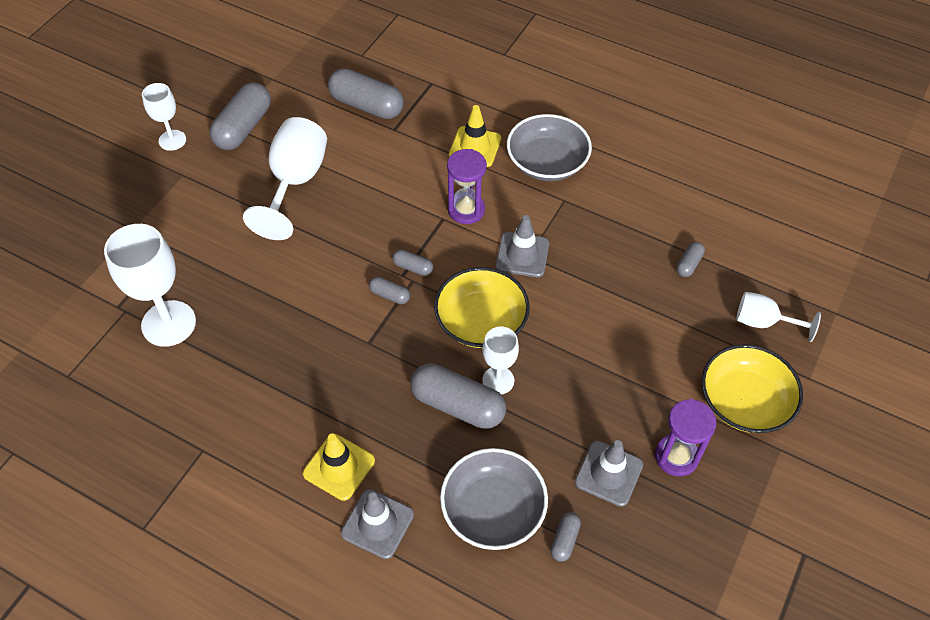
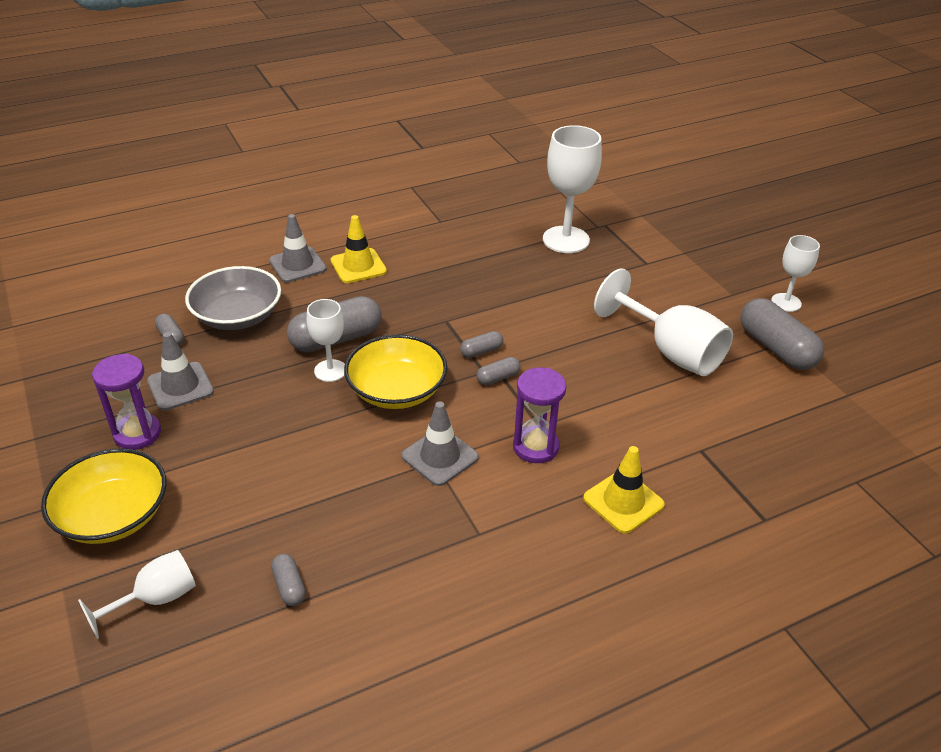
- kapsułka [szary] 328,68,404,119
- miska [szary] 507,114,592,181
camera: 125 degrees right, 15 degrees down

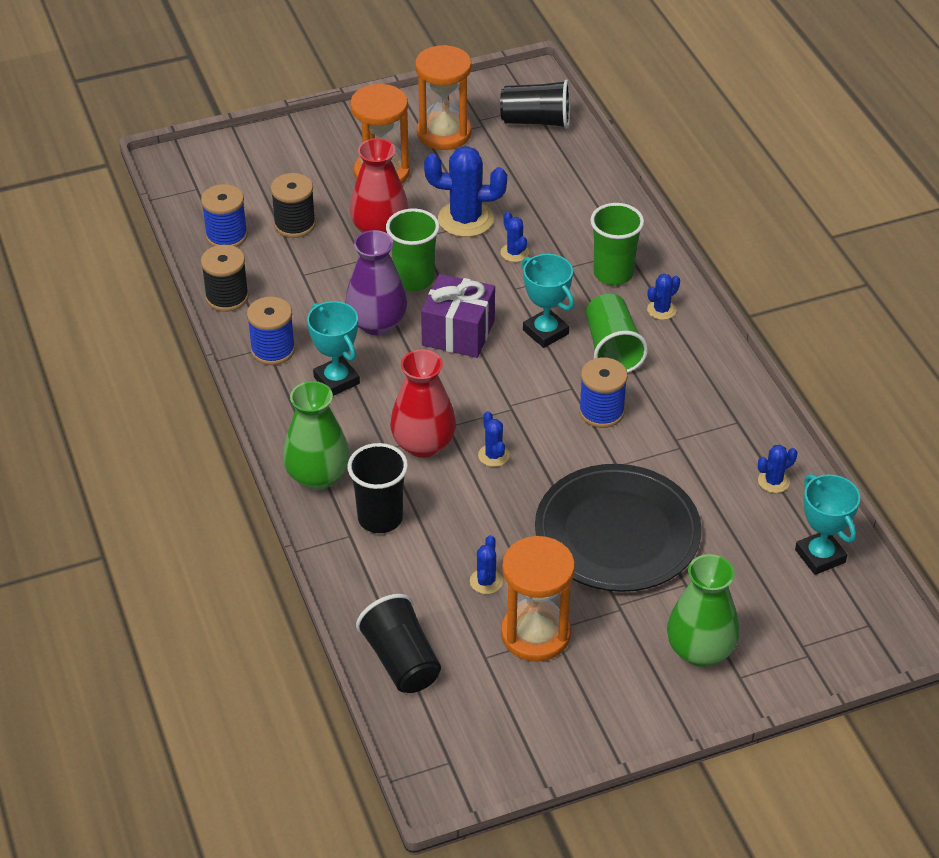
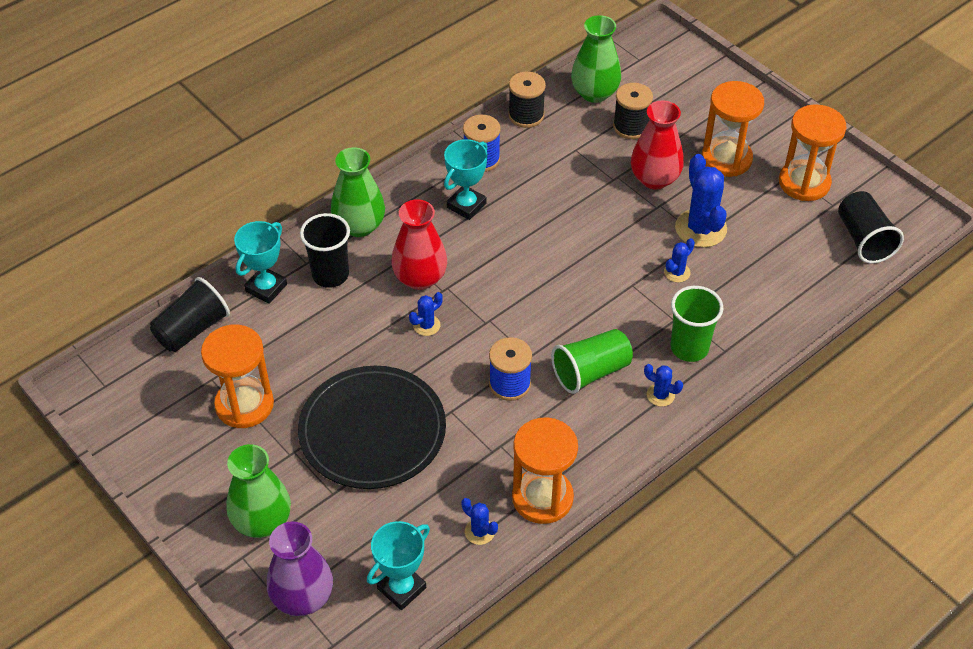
~ puchar [turkusowy] 522,254,574,348 to 234,221,287,304
~ wazon [fioletowy] 346,230,407,335 to 267,522,333,616
+ klepsydra [pomarańczowy] 512,417,578,524
~ szpulka [niebieski] 201,184,248,247 to wazon [zielony] 571,15,621,103
- szklanka [zielony] 386,209,440,291
- prezent [fioletowy] 421,274,495,358
- kaktus [niebieski] 470,535,503,594
camera: 70 degrees right, 5 degrees up

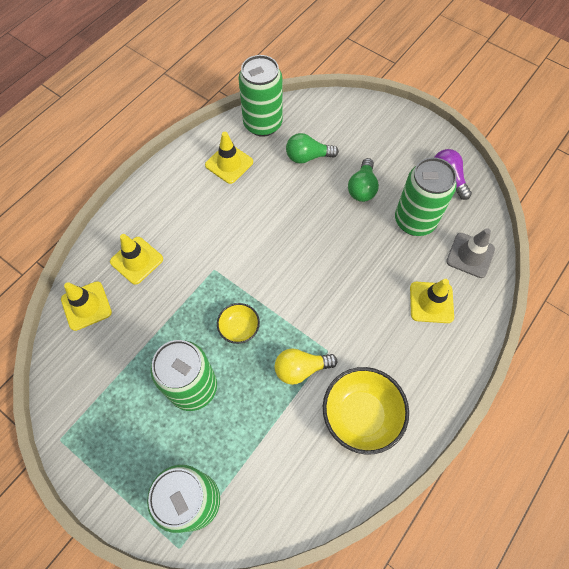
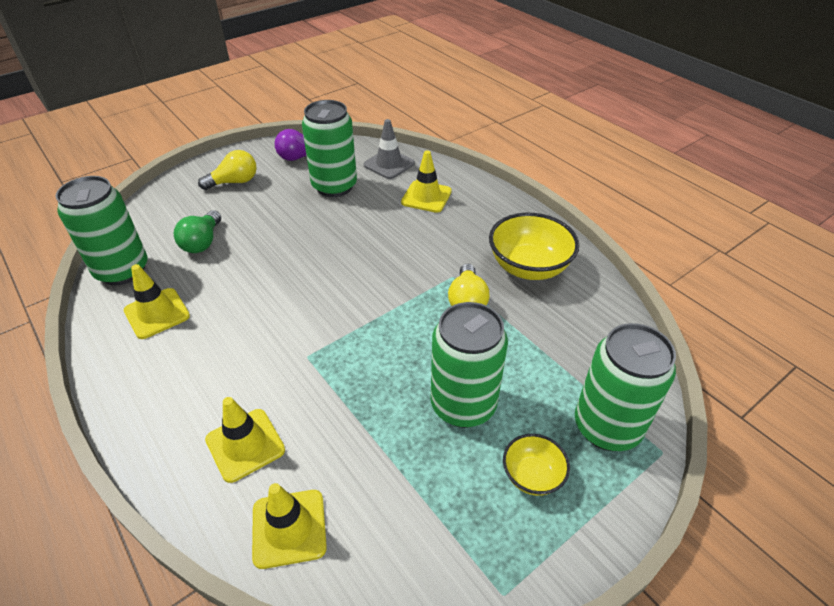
+ żarówka [żółty] 198,150,257,190
~ miska [żółty] 217,303,260,344 to 503,434,570,496
- żarówka [zielony] 348,158,379,202
camera: 75 degrees left, 20 degrees down

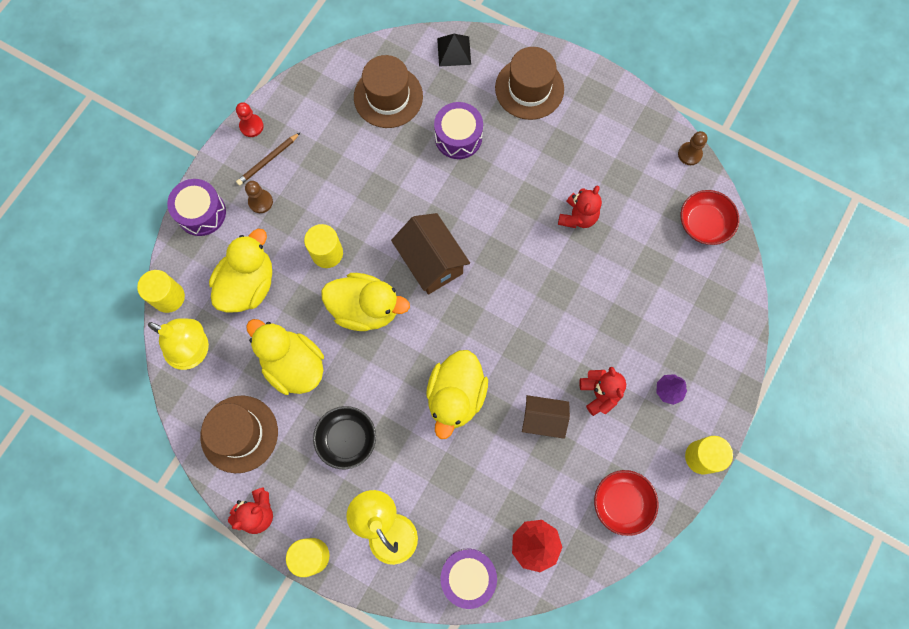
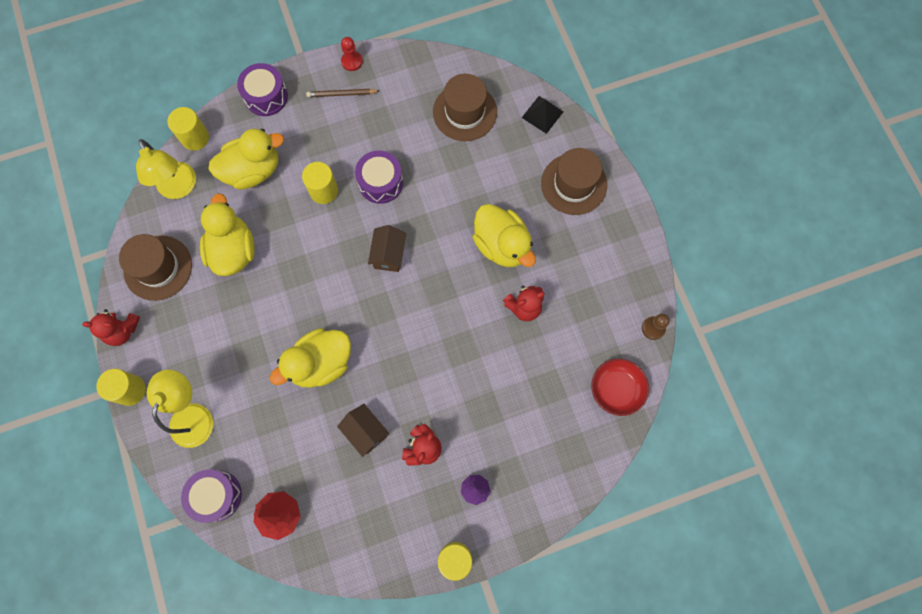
~ bęben [fioletowy] 434,102,483,159 to 355,151,403,204
~ domek [brązowy] 391,213,470,295 = 368,225,406,272 x0.66
~ kaczka [żółty] 321,273,410,331 to 472,204,536,267
- pionek [brązowy] 245,181,273,213
- miska [czarny] 313,406,376,469
- miska [czerwony] 594,470,658,536
camera: 40 degrees right, 0 degrees up

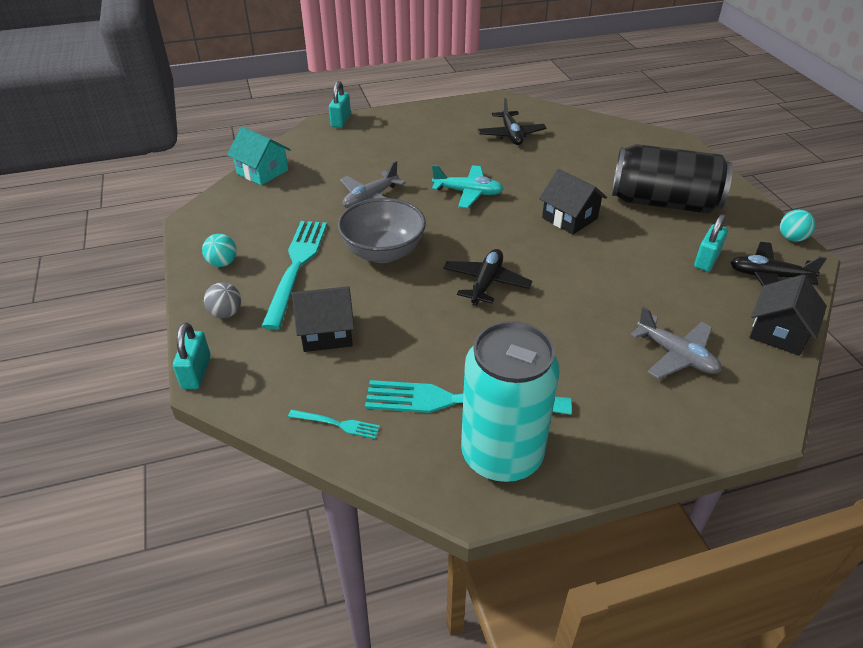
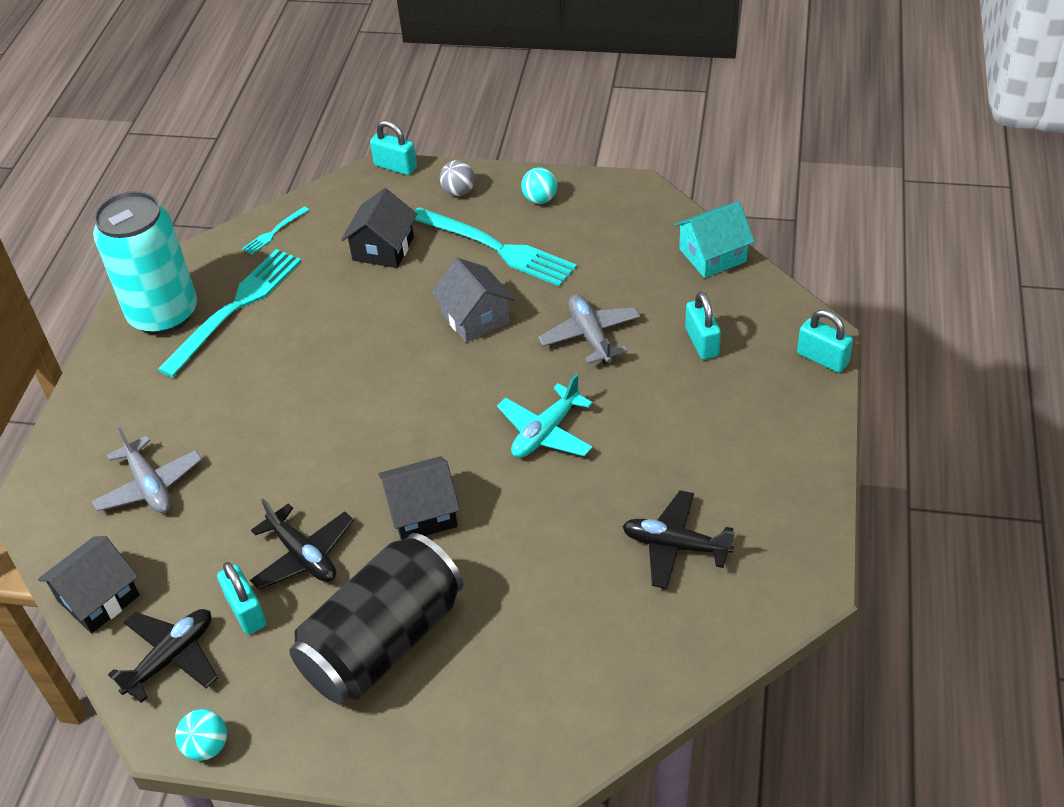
~ domek [czarny] 749,274,827,356 = 38,536,140,633 75 degrees clockwise
~ samolot [szary] 630,307,722,379 = 92,427,202,513 105 degrees counterclockwise
~ samolot [czarny] 443,249,532,306 to 250,498,354,590
~ miska [szary] 337,198,426,263 to domek [szary] 431,258,515,343
+ kłódka [turkusowy] 685,291,721,360
camera: 120 degrees right, 5 degrees up

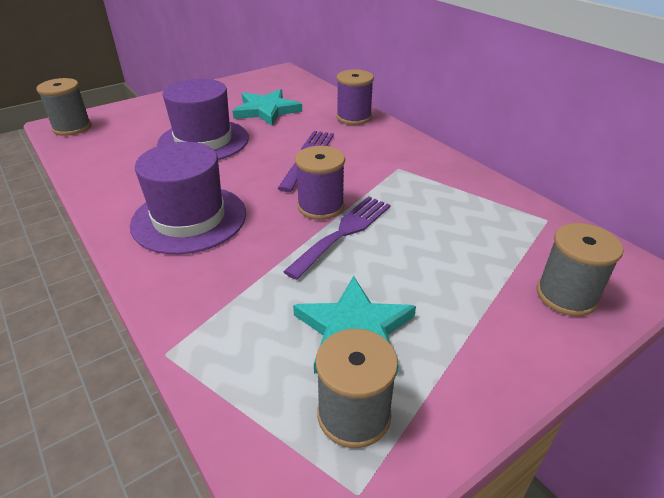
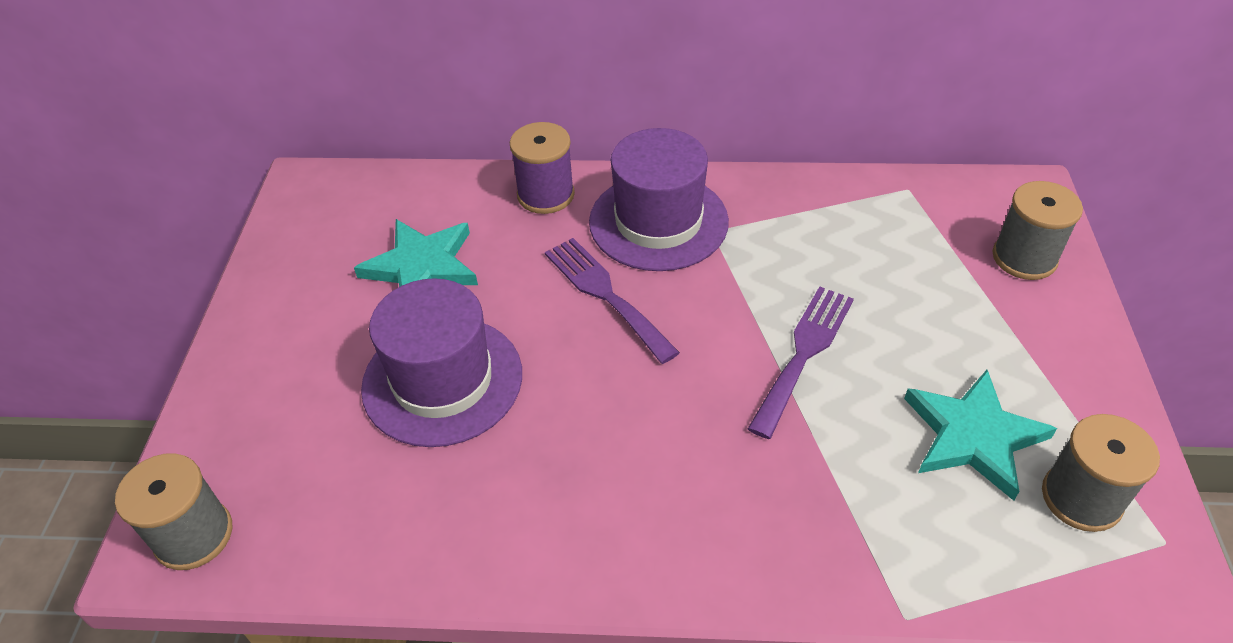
~ kapelusz [fioletowy] 130,142,246,254 to 589,128,729,271
~ widelec [fioletowy] 283,196,390,280 = 748,286,854,439 45 degrees clockwise
- szpulka [fioletowy] 295,146,345,220
camera: 50 degrees left, 10 degrees up

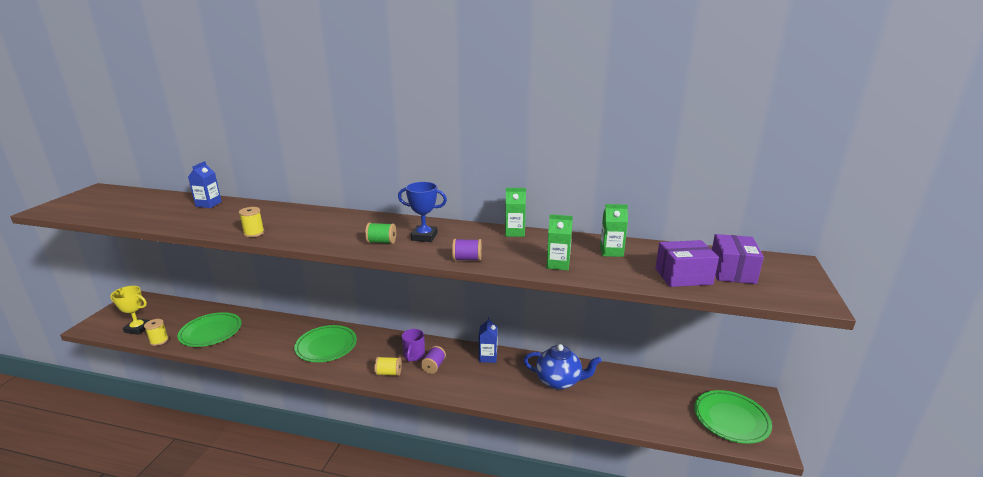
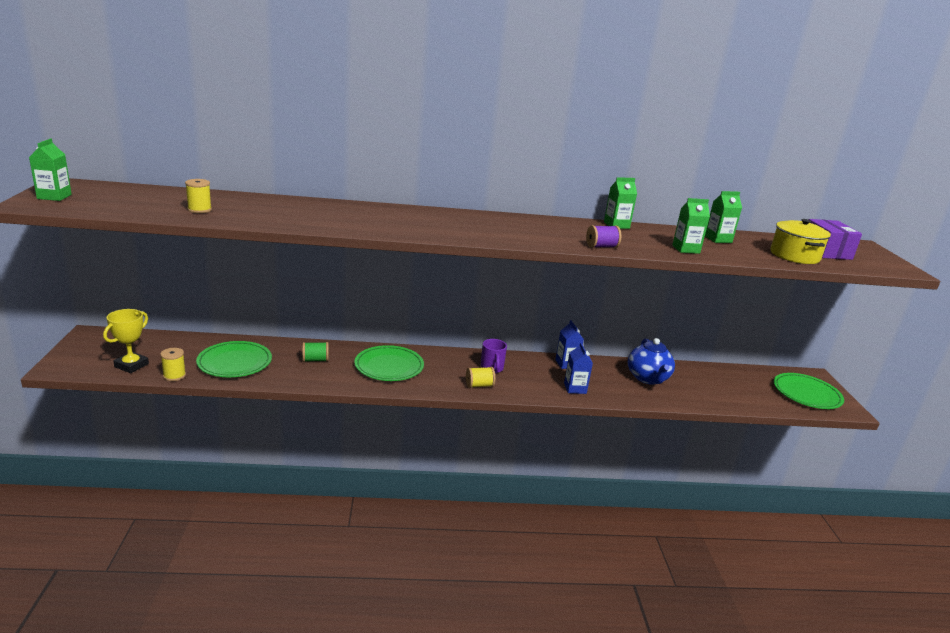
+ karton mleka [zielony] 29,139,72,201
~ puchar [żółty] 110,286,150,335 = 103,309,149,373 60 degrees counterclockwise
~ szpulka [żółty] 239,207,265,237 to 185,179,212,213
~ szpulka [zielony] 365,223,396,244 to 302,342,329,362
~ karton mleka [niebieski] 188,161,222,208 to 564,342,593,394
~ imbryk [niebieski] 523,344,602,390 = 628,338,675,385 90 degrees clockwise
~ pudełko [fioletowy] 655,240,719,287 to garnek [żółty] 770,219,831,264
- puchar [niebieski] 398,182,447,242
- szpulka [fioletowy] 421,346,446,374
camera: 20 degrees left, 0 degrees up

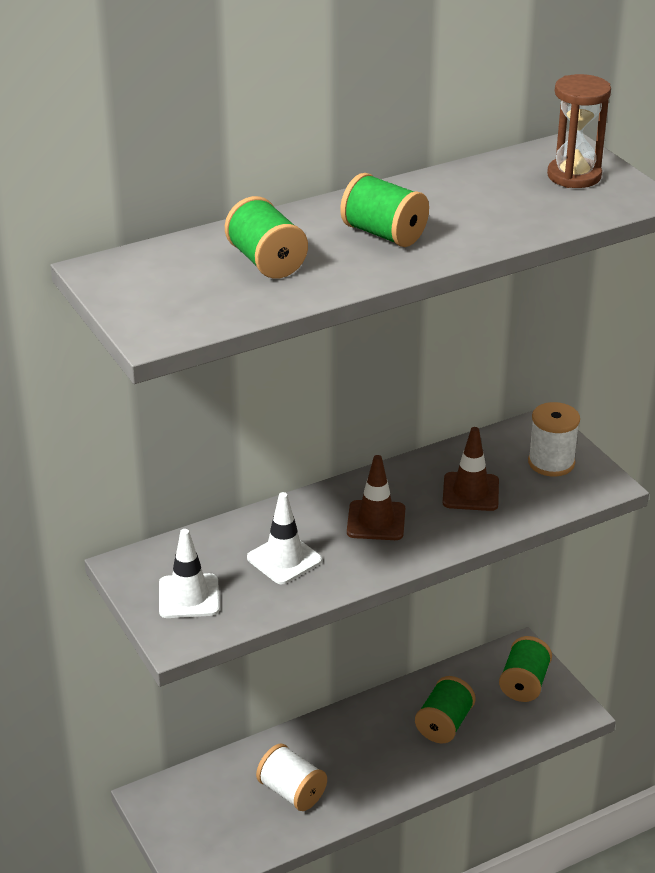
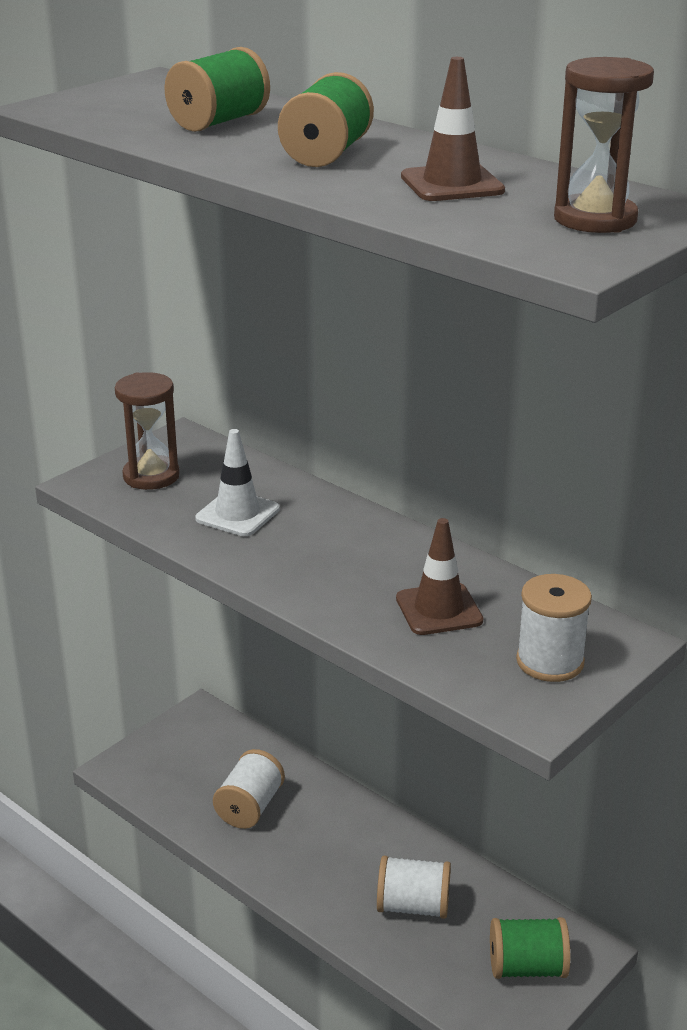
~ pachołek [biały] 159,529,220,618 to klepsydra [brązowy] 115,372,180,490
~ szpulka [zielony] 415,676,476,744 to szpulka [biały] 377,856,451,919
~ pachołek [brązowy] 347,455,405,540 to 401,57,505,201
camera: 70 degrees right, 5 degrees down

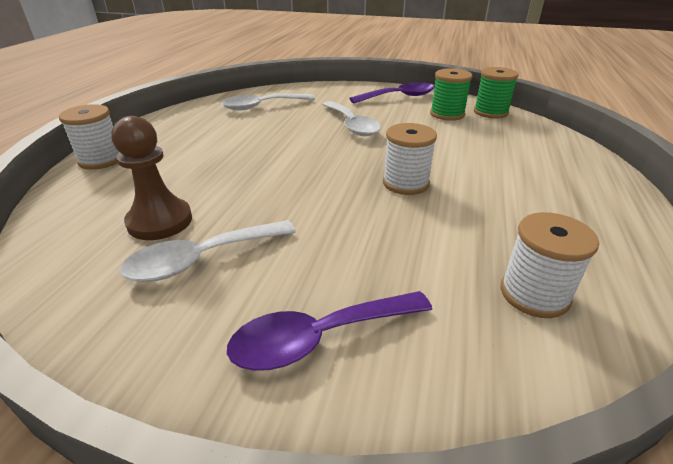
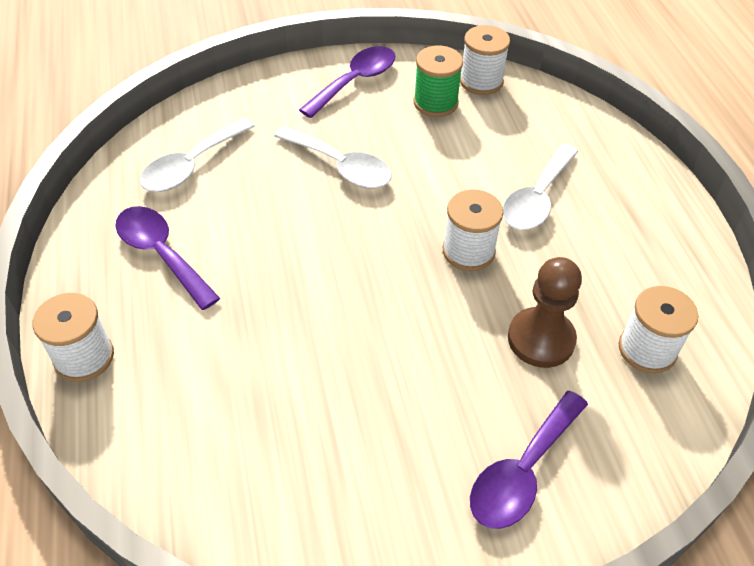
+ łyżka [fioletowy] 115,206,220,310
~ szpulka [zielony] 474,67,519,119 to szpulka [biały] 460,25,510,95
~ łyżka [biały] 120,220,296,282 to 503,144,579,230
~ pionek [brązowy] 111,116,192,240 to 508,257,582,368
camera: 30 degrees left, 15 degrees up

